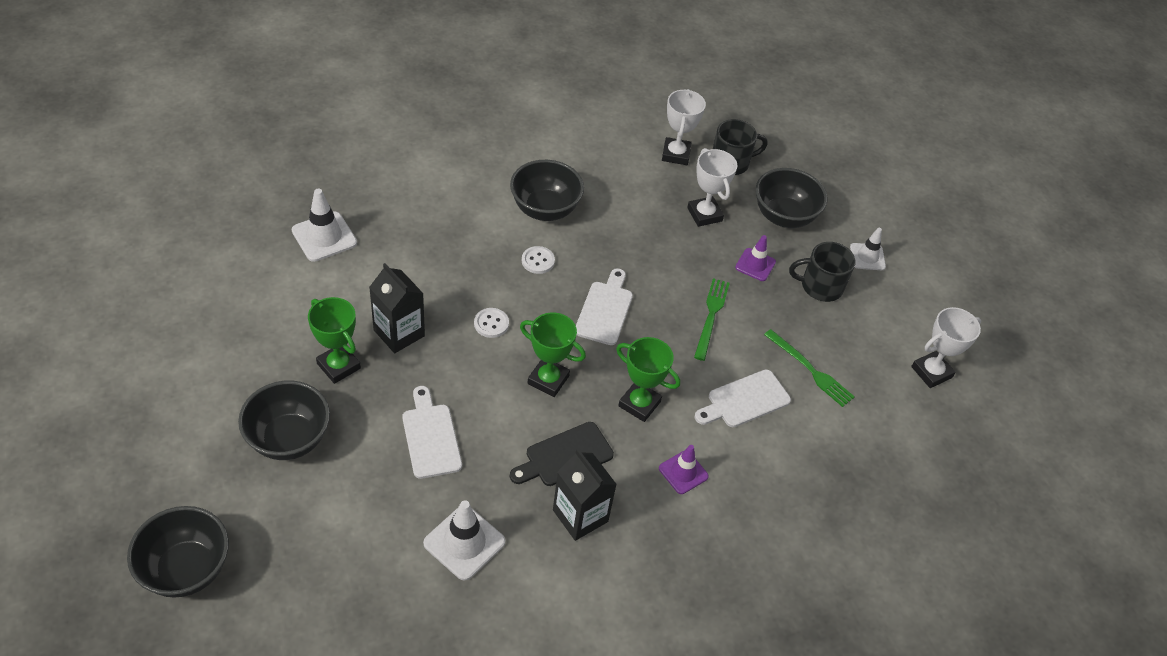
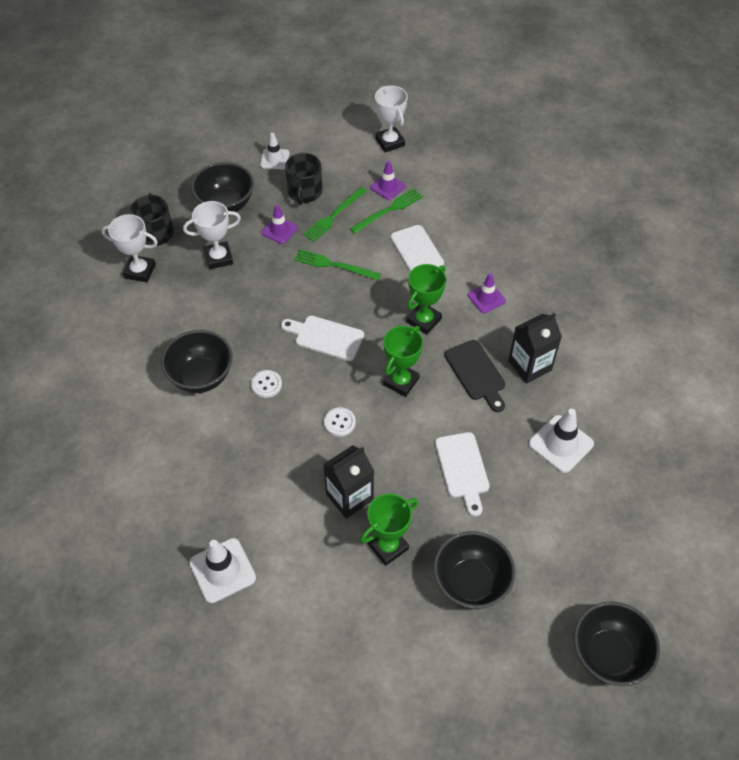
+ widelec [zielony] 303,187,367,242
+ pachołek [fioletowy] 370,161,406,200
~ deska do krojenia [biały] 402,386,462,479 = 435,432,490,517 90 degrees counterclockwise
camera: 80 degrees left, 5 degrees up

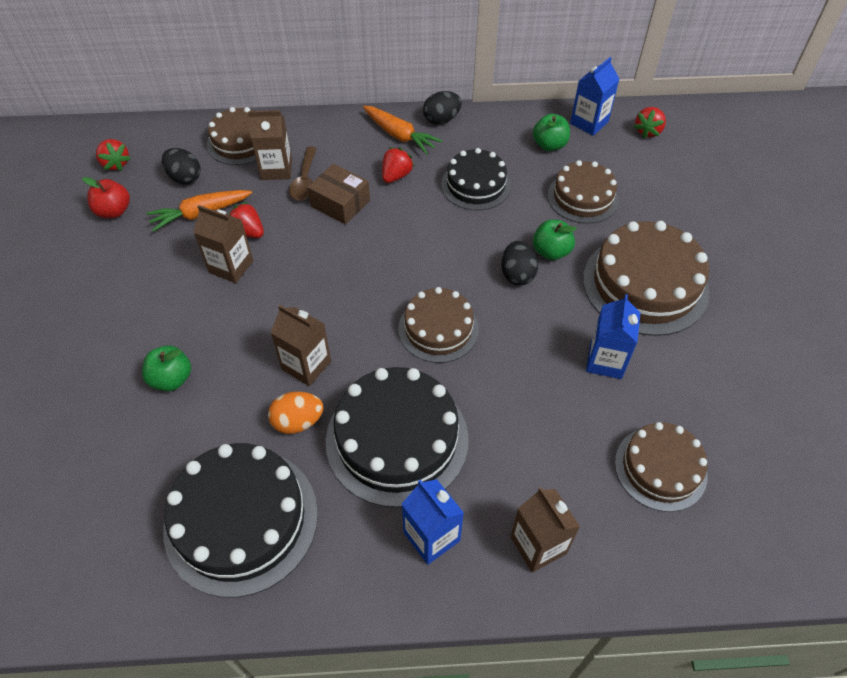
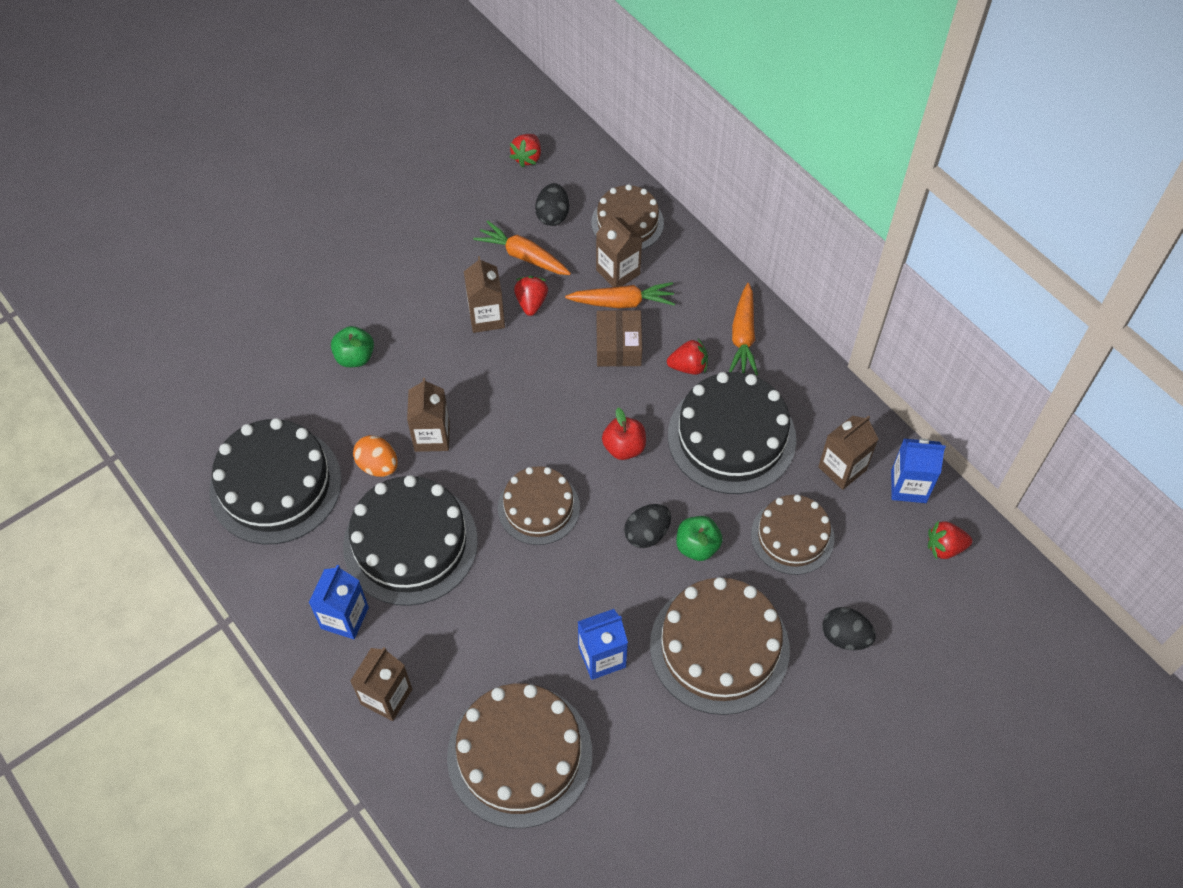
~ tort [brązowy] 615,422,708,512 = 447,683,592,828 x1.61
~ łyżka [brązowy] 289,147,317,201 to marchewka [pomarańczowy] 565,282,675,308
~ jabłko [czerwony] 82,177,130,218 to 602,408,646,460
~ tort [czarny] 441,148,511,210 = 668,372,796,494 x1.61
~ jabłko [zielony] 533,114,570,151 to karton mleka [brązowy] 818,415,878,490
~ jajko [czarny] 423,91,462,125 to 822,607,876,650
camera: 55 degrees right, 5 degrees up

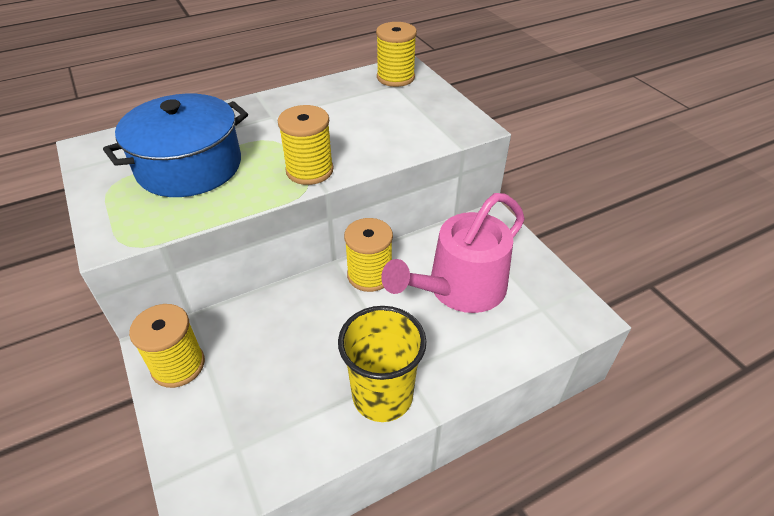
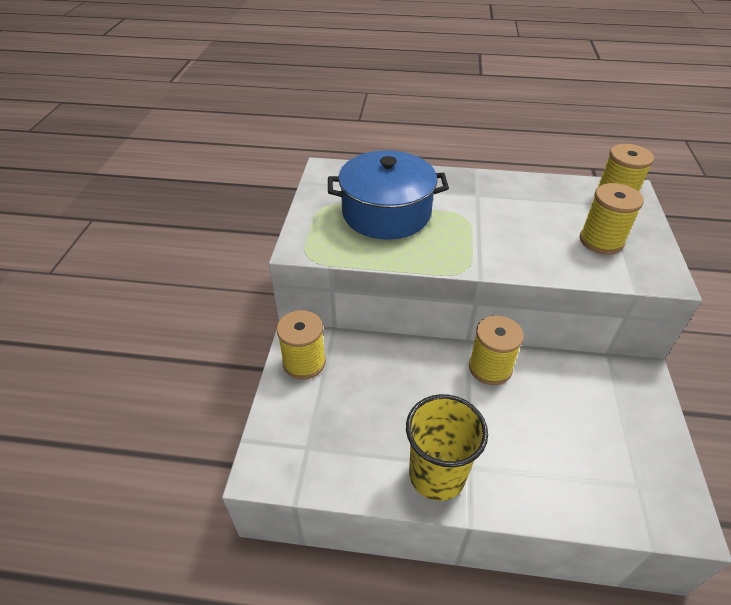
~ szpulka [żółty] 278,105,334,185 to 580,183,644,255
- konewka [różowy] 381,193,525,313
camera: 35 degrees right, 0 degrees up

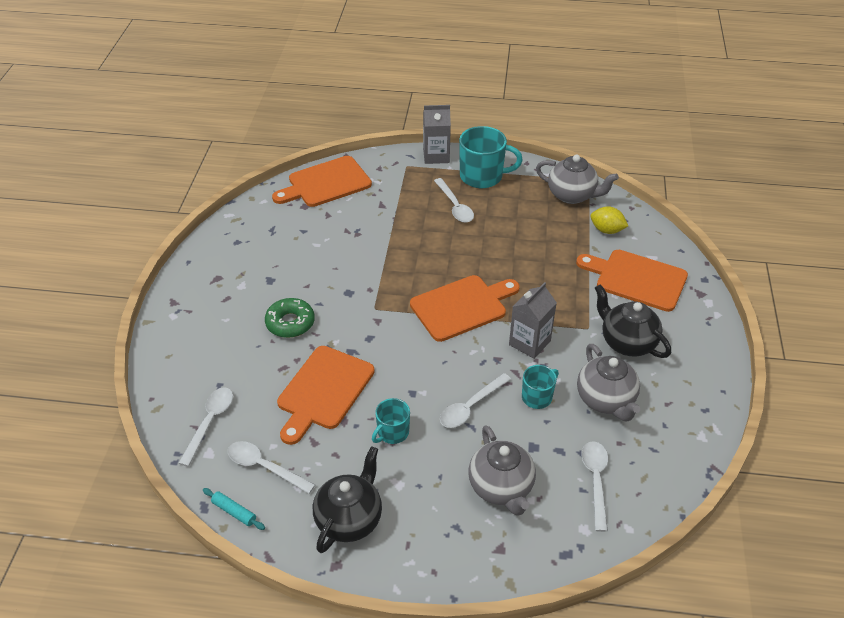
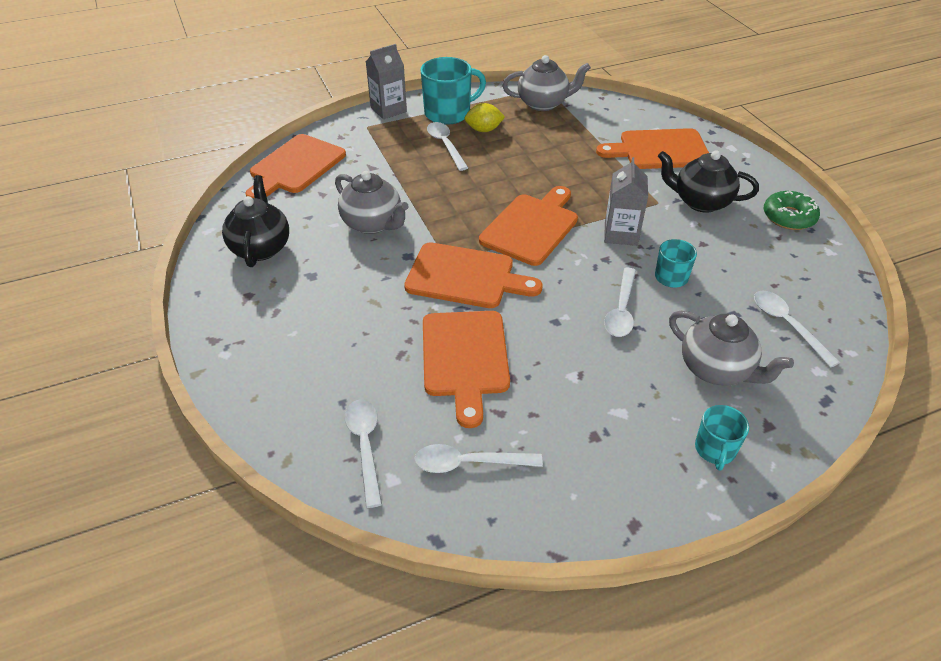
~ imbryk [czarny] 313,446,382,553 to 222,175,289,267
~ imbryk [szary] 577,344,640,422 to 335,171,409,234
+ deska do krojenia [pomarańczowy] 404,242,543,308
~ łyżka [biały] 434,178,474,223 = 427,122,468,171 150 degrees counterclockwise
~ cytryna [żółty] 591,206,628,234 to 464,103,505,132
~ kubek [turkusowy] 372,398,410,444 to 695,405,749,471
~ donut [zielony] 265,298,315,338 to 764,191,820,230
- wałek do ciasta [turkusowy] 203,488,265,530
camera: 30 degrees left, 0 degrees up

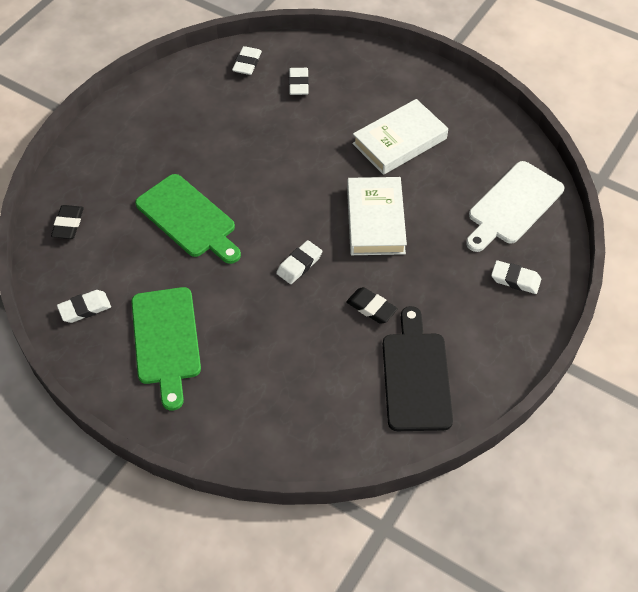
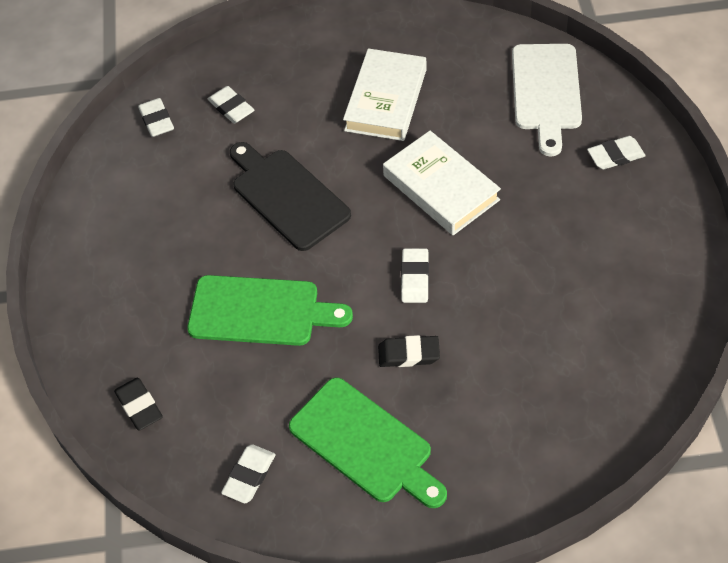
~ deska do krojenia [czarny] 383,306,453,431 to 230,142,351,251
~ gumka do mazania [czarny] 346,287,398,324 to 378,335,440,367
camera: 35 degrees left, 0 degrees up

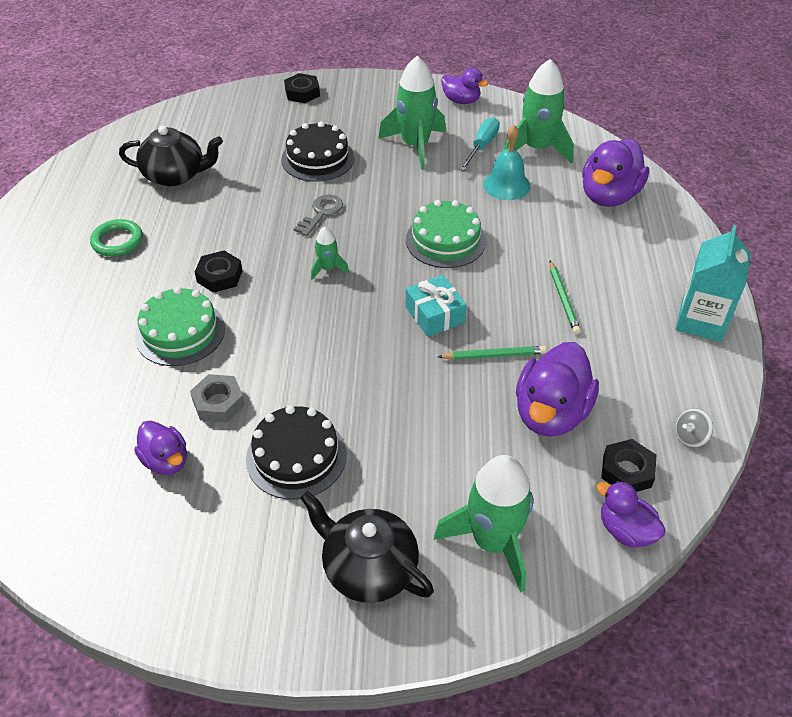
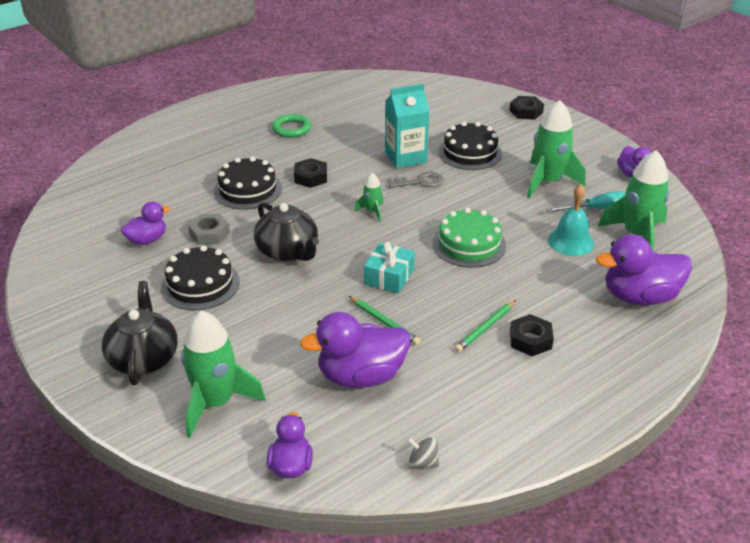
~ kaczka [fioletowy] 134,421,187,475 = 121,201,170,245 135 degrees counterclockwise
~ tort [zielony] 135,287,225,366 to tort [czarny] 214,156,282,210
~ imbryk [czarny] 119,126,223,186 to 254,202,319,262
~ karton mleka [turkusowy] 676,225,751,342 to 385,83,429,168
~ nakrętka [czarny] 601,439,656,492 to 510,314,554,356
camera: 50 degrees right, 10 degrees down

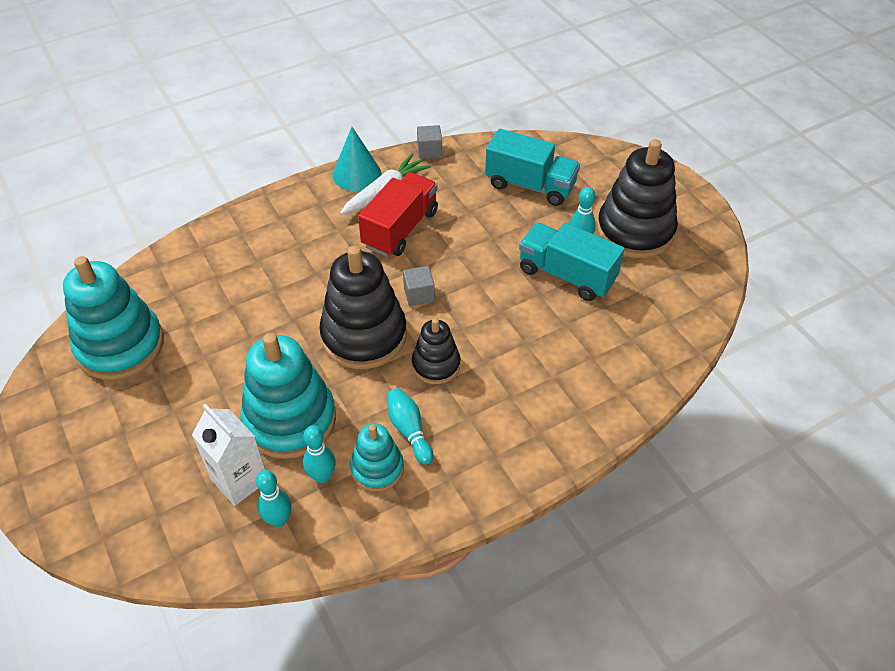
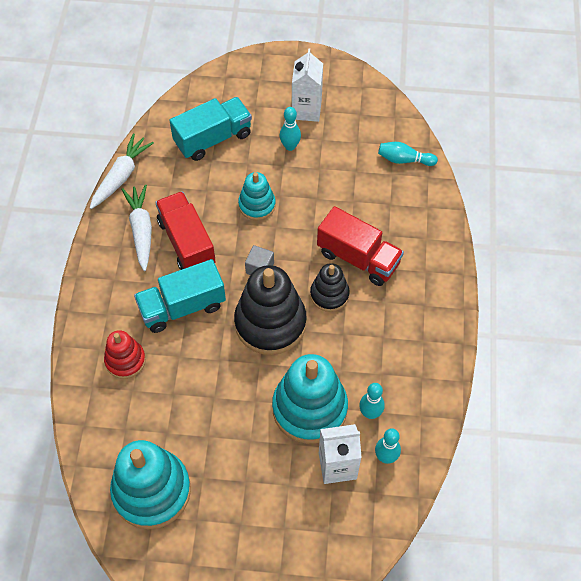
~ sześcian [szary] 417,125,442,159 to marchewka [biały] 90,133,154,209
+ zabawka nakładanka [czerwony] 104,330,146,379
~ ciężarówka [turkusowy] 519,223,625,301 to 134,259,226,333
~ zabawka nakładanka [turkusowy] 350,423,404,492 to 238,172,276,221
~ zabawka nakładanka [czarny] 597,139,678,258 to karton mleka [biały] 292,48,323,122
+ ciężarówka [czerwony] 317,206,404,286
~ kręgiel [turkusowy] 387,388,433,465 to 378,142,438,166
- stożek [turkusowy] 333,127,381,191
camera: 55 degrees left, 10 degrees up

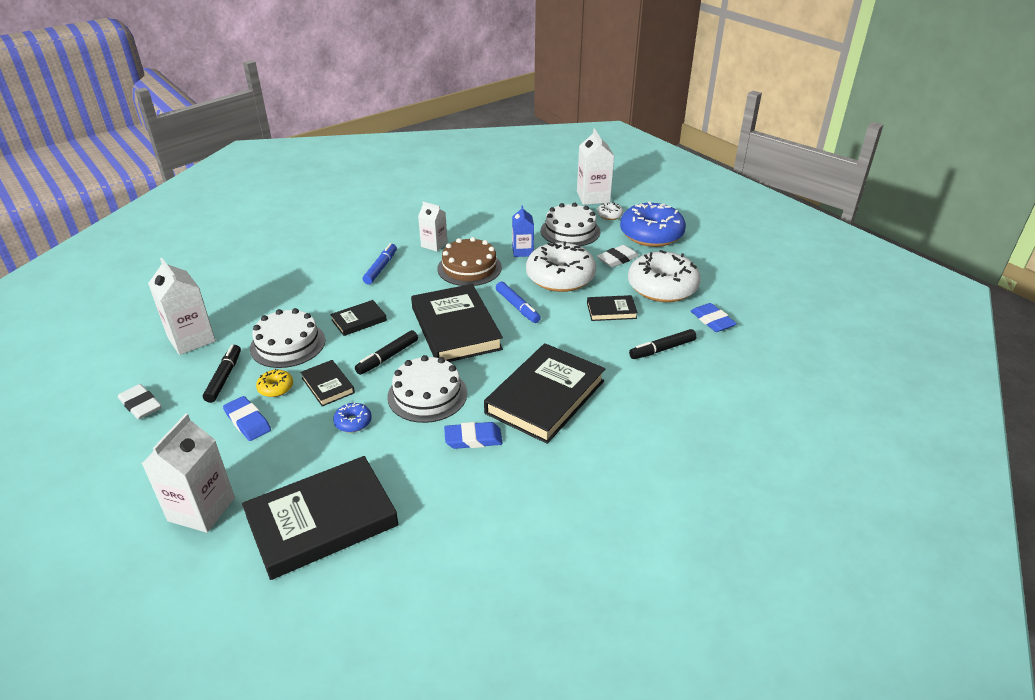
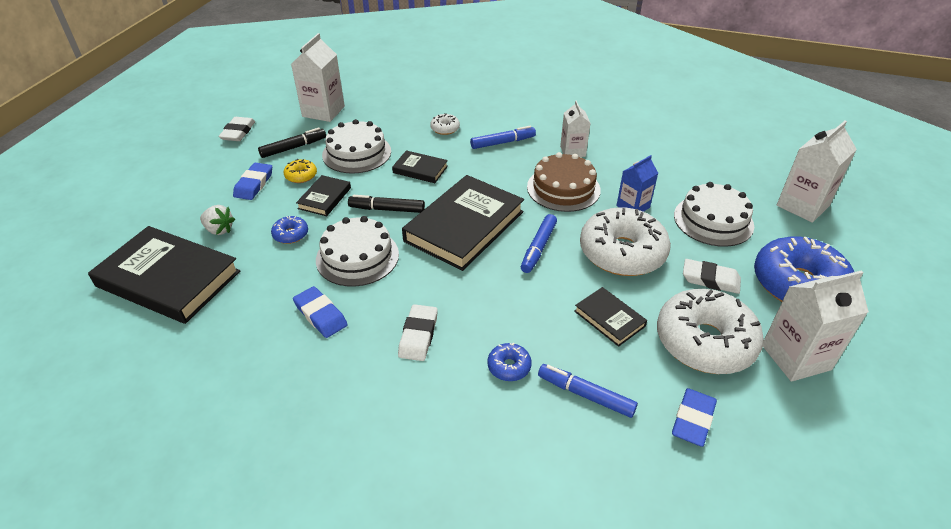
+ truskawka [biały] 200,205,235,235
~ książka [czarny] 484,343,605,444 to gumka do mazania [biały] 398,304,438,361
~ donut [biały] 597,202,623,220 to 430,113,460,135
+ donut [niebieski] 487,343,532,381
~ flamaster [czarny] 629,329,697,359 to flamaster [niebieski] 538,364,638,418
~ karton mleka [biały] 142,414,235,533 to 763,270,869,382
camera: 55 degrees right, 5 degrees up

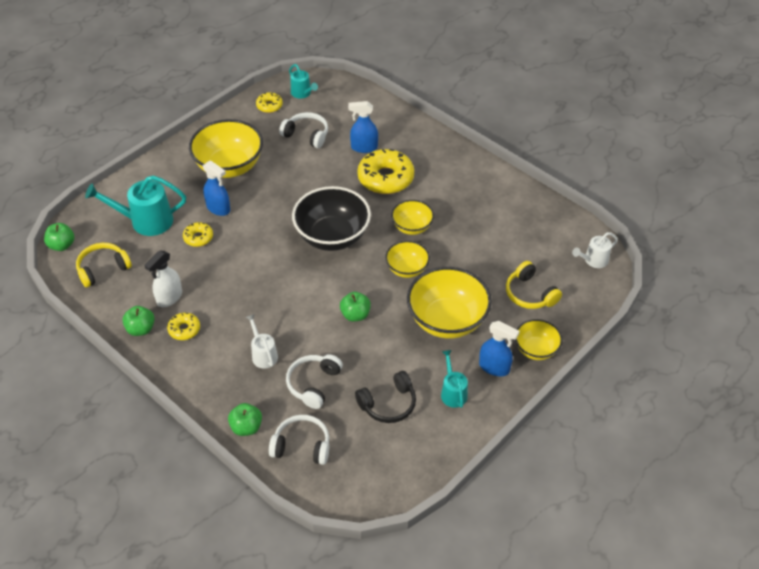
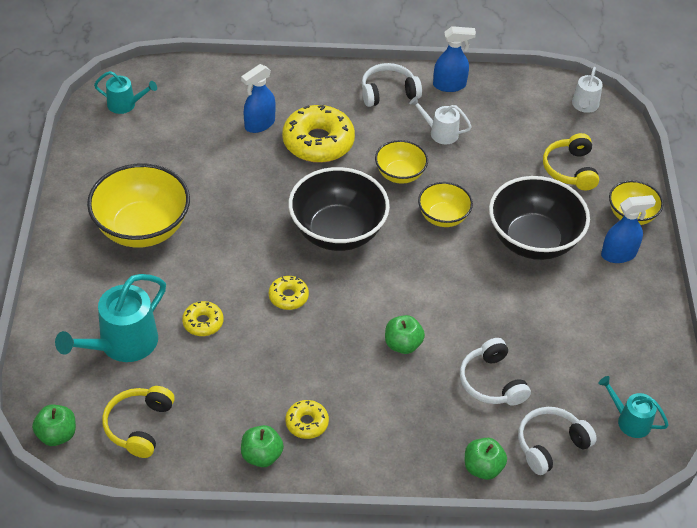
~ donut [żółty] 256,92,283,113 to 269,276,309,310
~ słuchawki [biały] 279,112,328,148 to 362,63,422,107
~ jabłko [zielony] 340,292,371,321 to 385,315,425,354
~ konewka [biały] 246,314,278,369 to 409,96,472,144
~ spryskiwacz [niebieski] 203,160,230,216 to 433,26,476,92
~ miska [żółty] 407,267,492,339 to miska [czarny] 489,176,590,260
~ słuchawki [żółty] 506,261,562,309 = 543,133,599,191 75 degrees clockwise
~ konewka [turkusowy] 441,350,468,408 to 599,376,669,438
- spryskiwacz [biały] 144,251,182,307
- słuchawki [czarny] 355,371,416,423
camera: 45 degrees left, 0 degrees up

